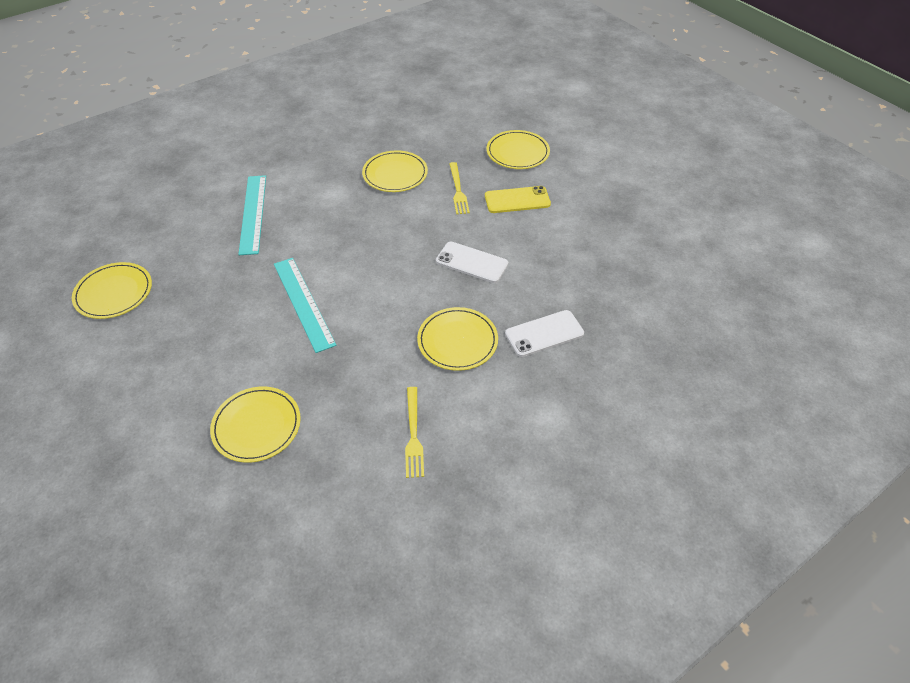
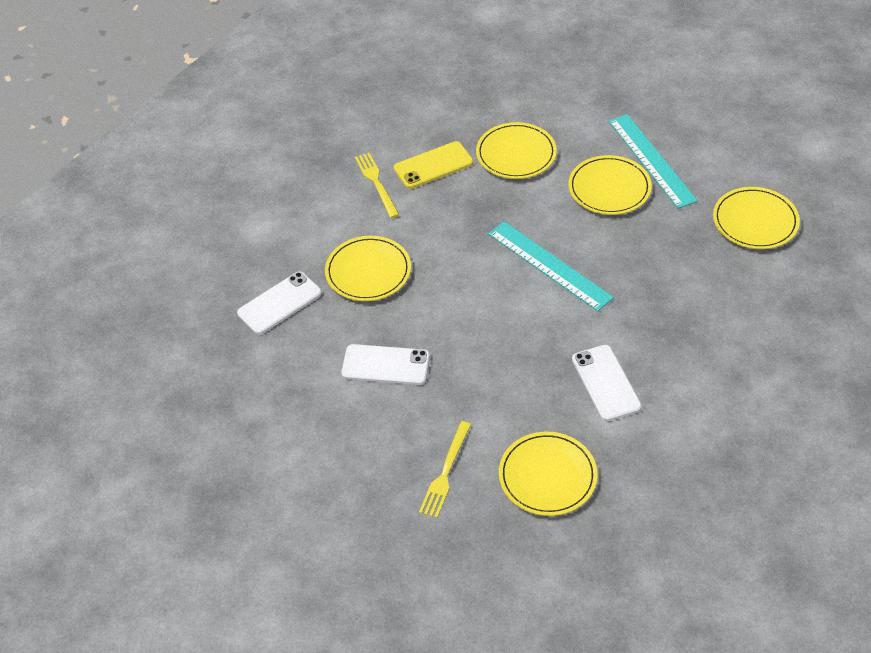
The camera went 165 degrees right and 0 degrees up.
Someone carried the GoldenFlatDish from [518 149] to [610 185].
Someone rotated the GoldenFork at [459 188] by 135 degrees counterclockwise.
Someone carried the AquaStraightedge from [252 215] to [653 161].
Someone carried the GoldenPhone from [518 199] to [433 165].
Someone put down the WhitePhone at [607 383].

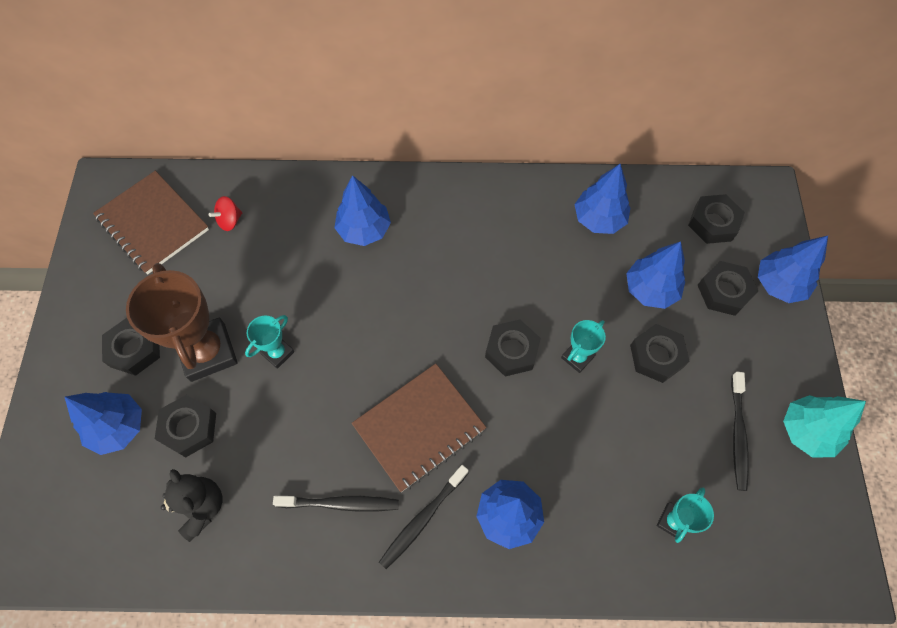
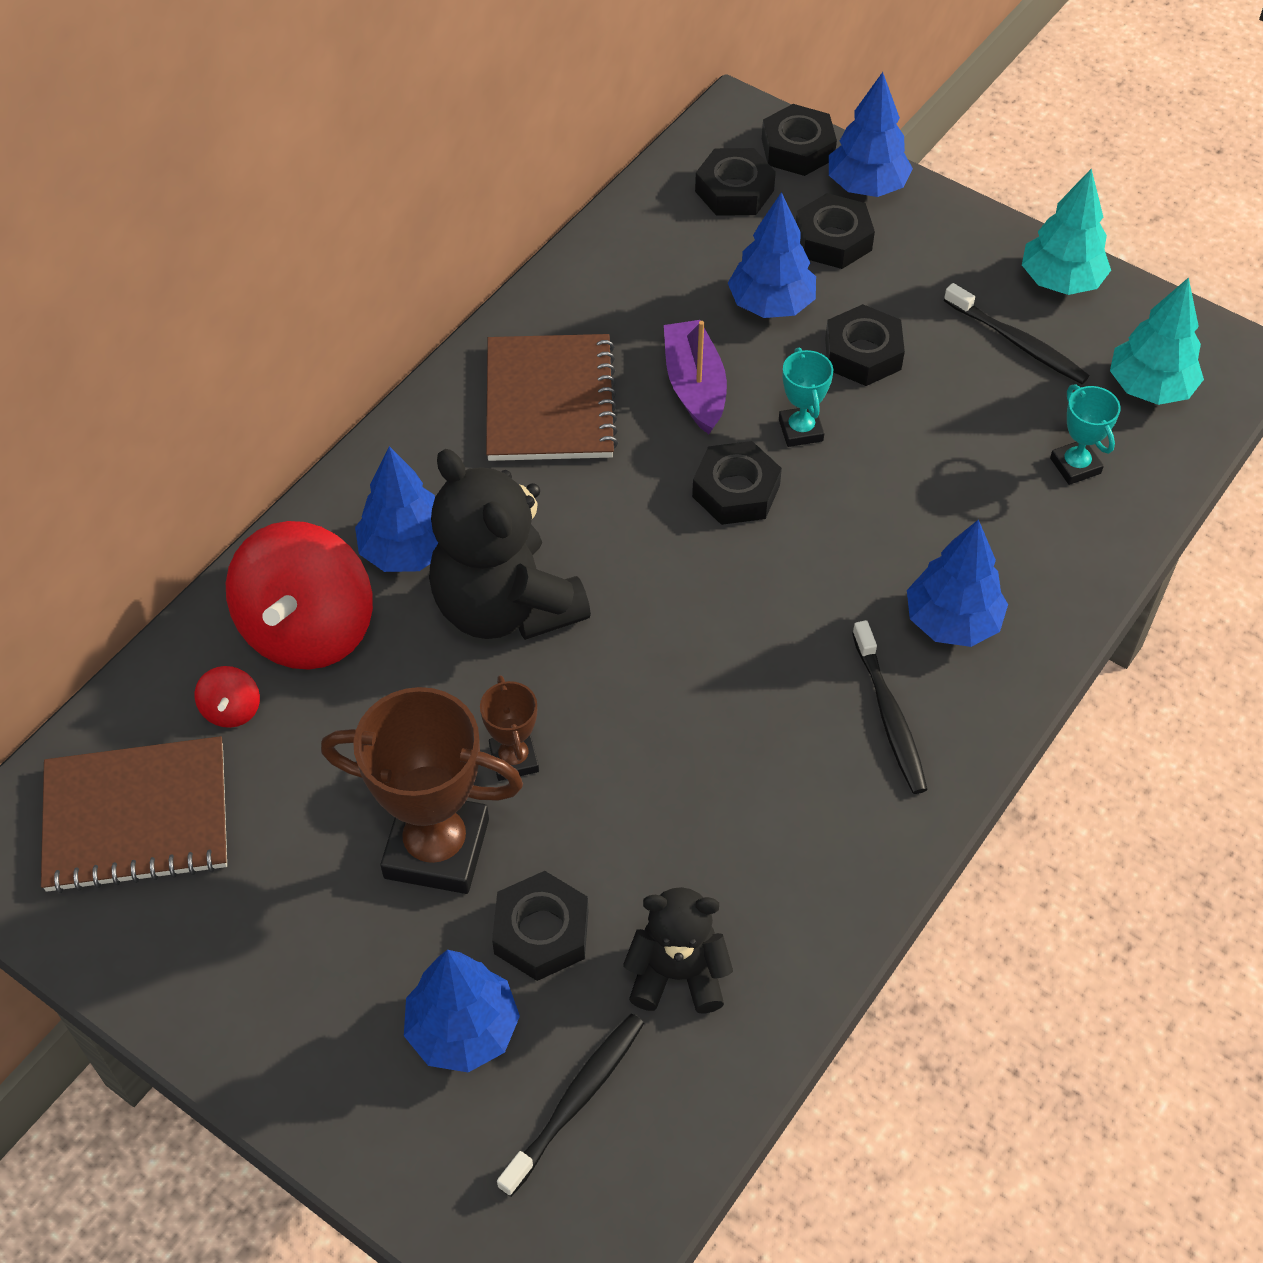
The camera went 55 degrees left and 10 degrees down.
Someone took away the RoyalBlueTree at [602 199].
Someone repainted the AquaAwardCup at [269 342], which became the BrownAwardCup at [509 728].
Someone carried the EbonyHexNut from [131 347] to [799 140].
Someone carried the BrownNotebook from [419 428] to [552 397].
Someone carried the EbonyToothBrush from [336 504] to [570 1105].
Someone put down the AquaTree at [1157 341].
Someone put down the VioletToyBoat at [695 377].
Someone put down the EbonyStuffedBear at [510 544].
Someone put down the ScarletToyTop at [299 595].

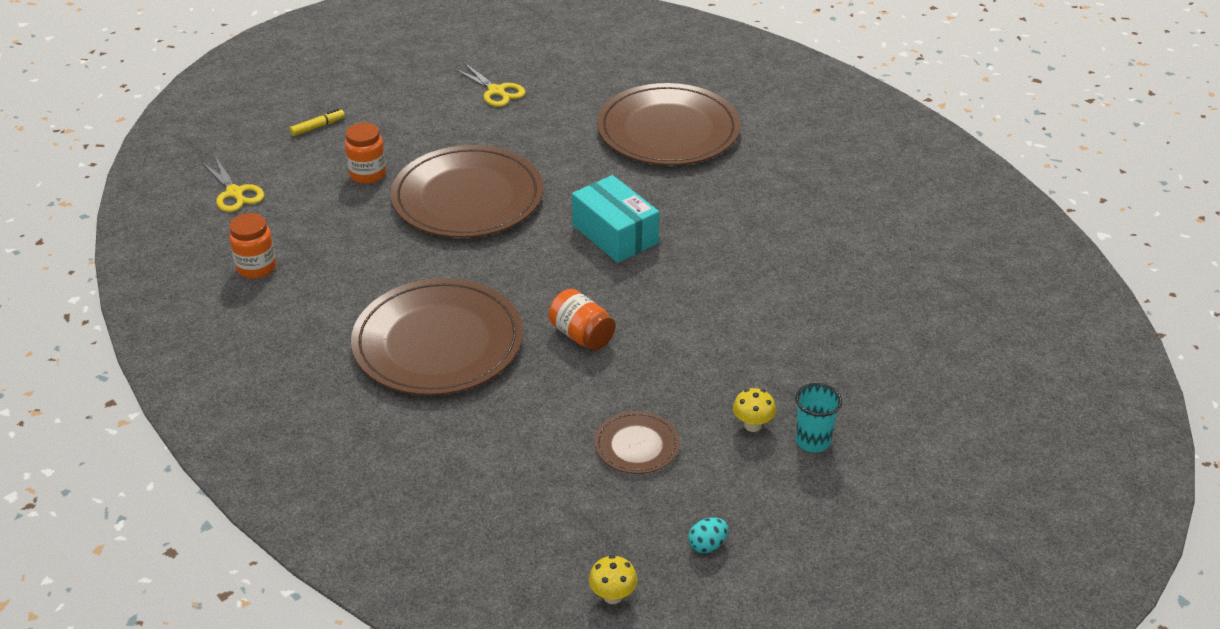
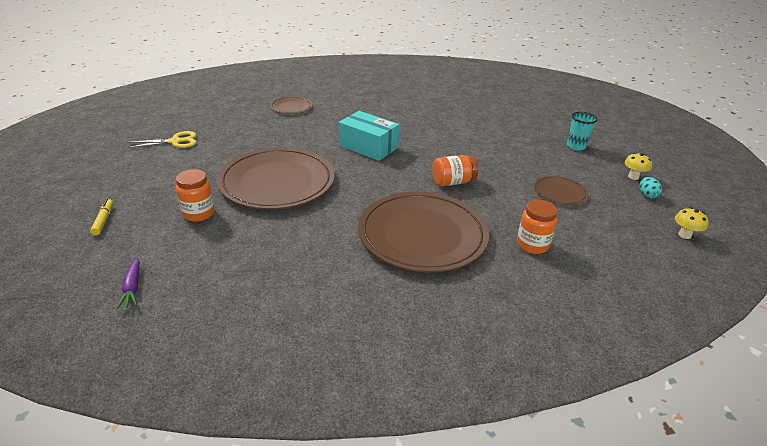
The camera went 65 degrees left and 5 degrees down.
Someone scaled the BrownFlatDish at [668 124] by 0.46.
Someone swapped the GoldenScissors at [233 184] for the VioletCarrot at [128 283].
Someone rotated the AquaBox at [615 219] by 45 degrees clockwise.
Someone carried the BrightOrangeJar from [253 246] to [537 227].
Someone carried the GoldenToadstool from [754 410] to [638 166].

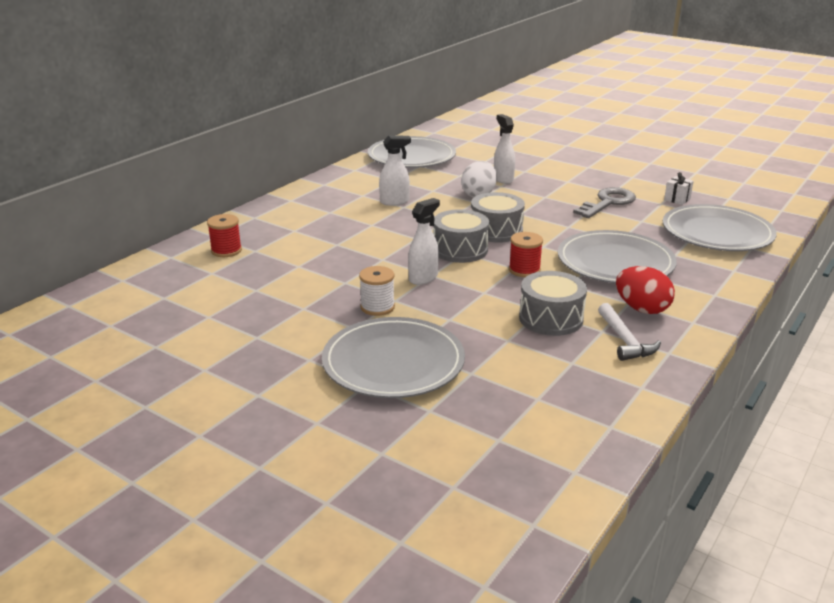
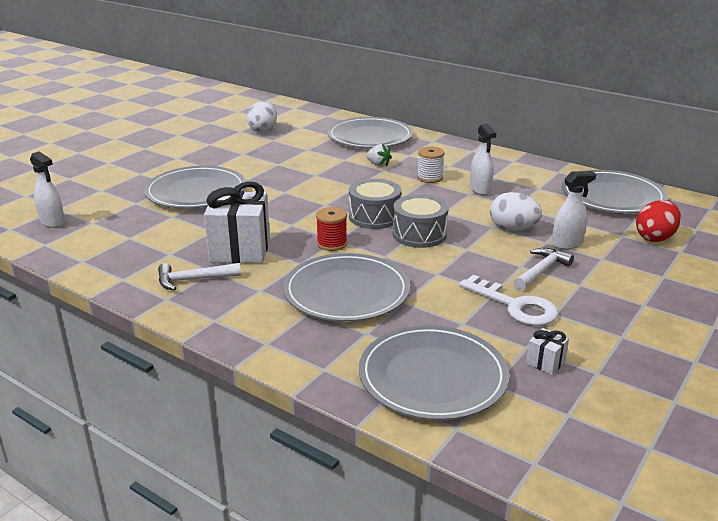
The camera went 90 degrees right and 0 degrees up.
Someone repainted the AshGreyLatchkey at [604 202], which became the WhiteLatchkey at [508 300].
Someone carried the WhiteSprayBottle from [424 241] to [47 190].
Someone swapped the ScarletReelOfThread at [224 235] for the AshGreyFlatDish at [370 132].
Someone carried the WhiteReelOfThread from [377 291] to [431 165].
Someone carried the ScarletToyEgg from [645 290] to [658 221].
Someone swapped the AshGreyDrum at [553 303] for the WhiteWrappedGift at [237 222].
Someone put down the WhiteToyEgg at [262 117].
Someone put down the WhiteStrawberry at [379 155].
Someone put down the WhiteHammer at [544 269].

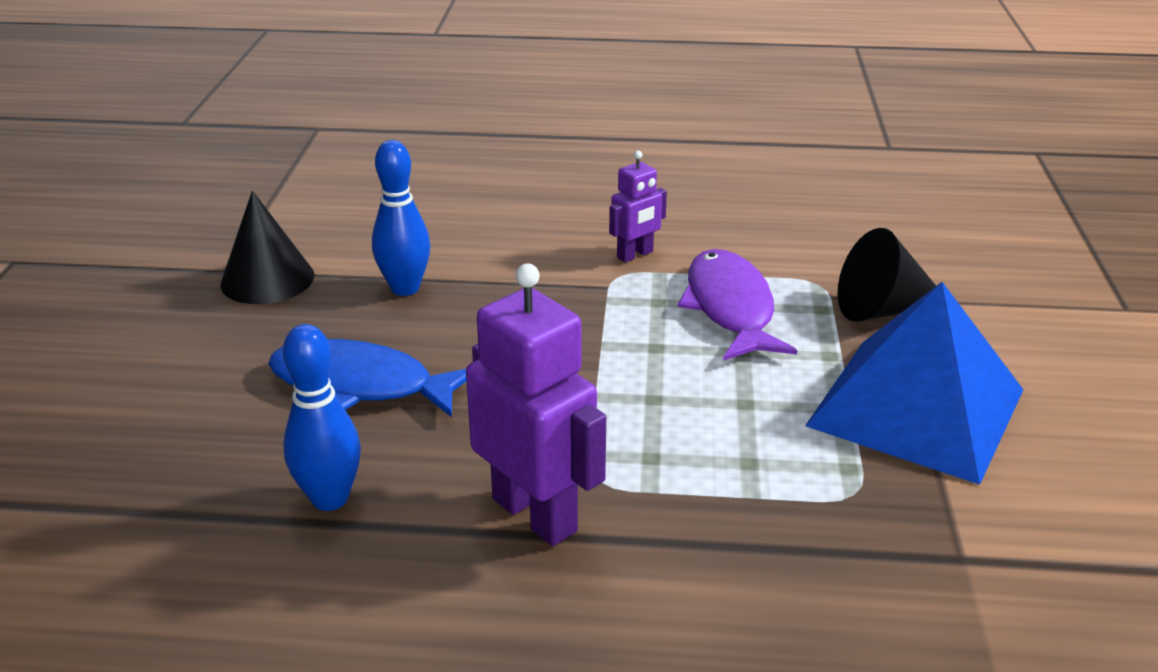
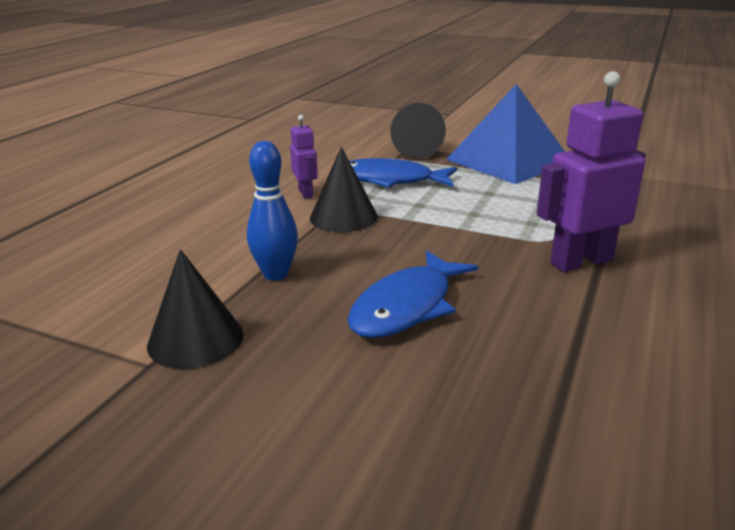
The camera went 70 degrees left and 5 degrees down.
Someone repainted the VioletToyFish at [737 305], which became the RoyalBlueToyFish at [403 173].
Someone took away the RoyalBlueBowlingPin at [322 417].
Someone put down the EbonySolidCone at [344 189].

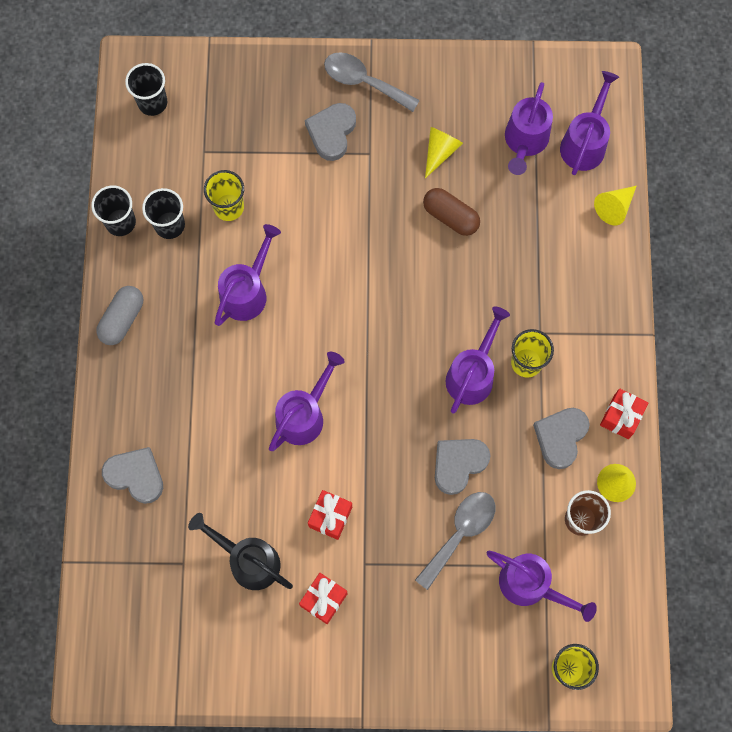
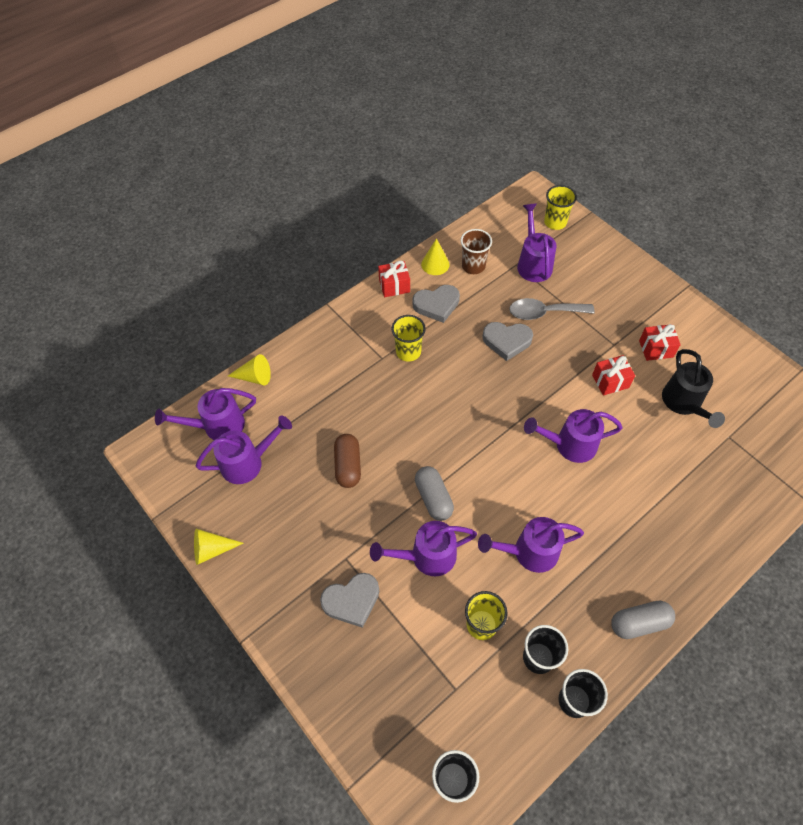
The camera went 130 degrees left and 15 degrees down.
Someone took away the AshGreyTeaspoon at [372 82].
Someone carried the GoldenSolidCone from [444 153] to [219 547].
Someone carried the VioletSprinklingCan from [477 360] to [423 548].
Someone took away the AshGreyHeartShape at [132 475].
Someone put down the AshGreyCapsule at [434 493].

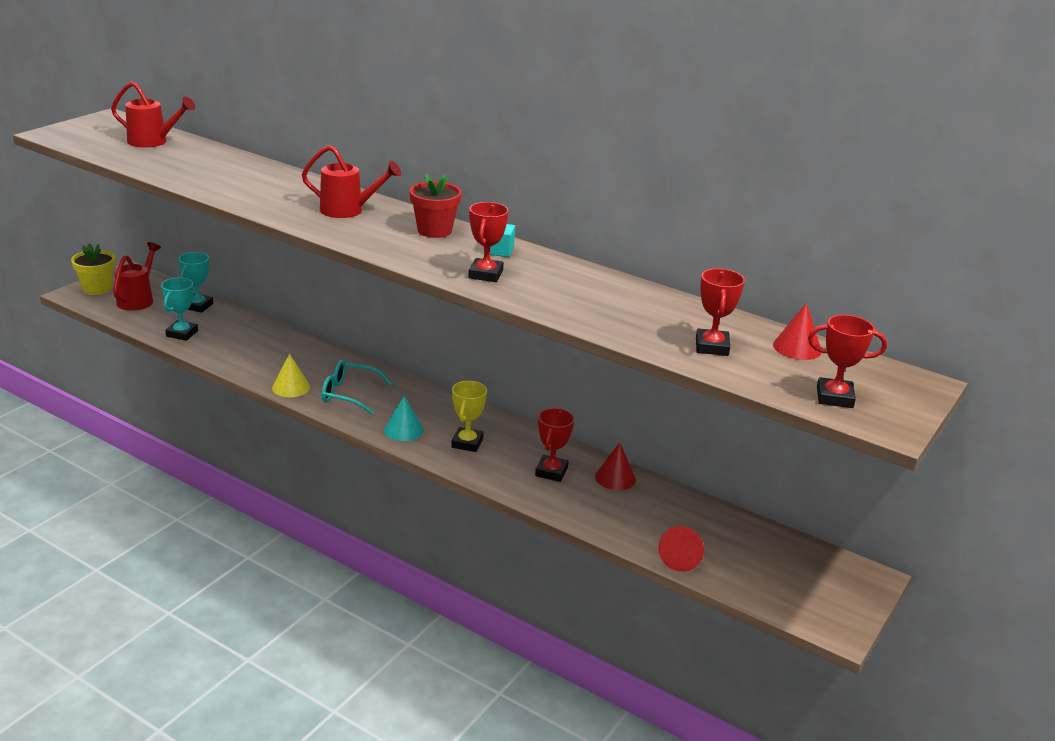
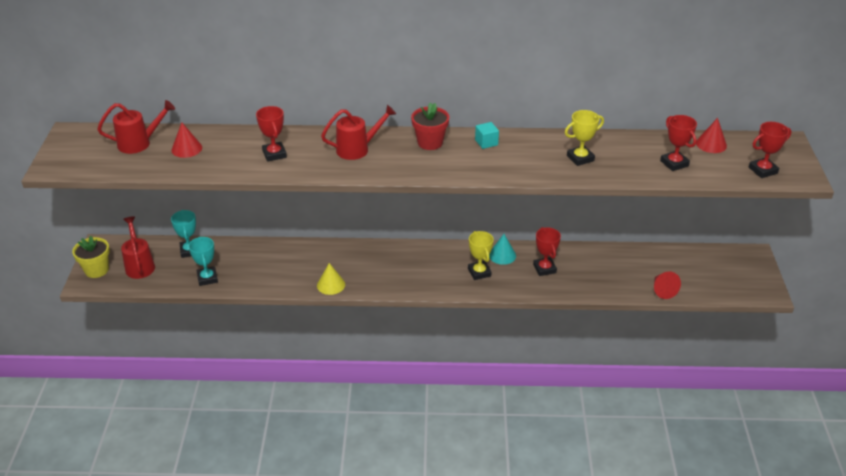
The camera went 30 degrees left and 10 degrees up.
Someone carried the ScarletAwardCup from [489 242] to [271 134].
Someone took away the AquaEyeglasses at [357 387].
Someone carried the AquaSolidCone from [404 418] to [502 249].
Someone carried the ScarletSolidCone from [615 466] to [186 140].
Someone put down the GoldenAwardCup at [584 138].

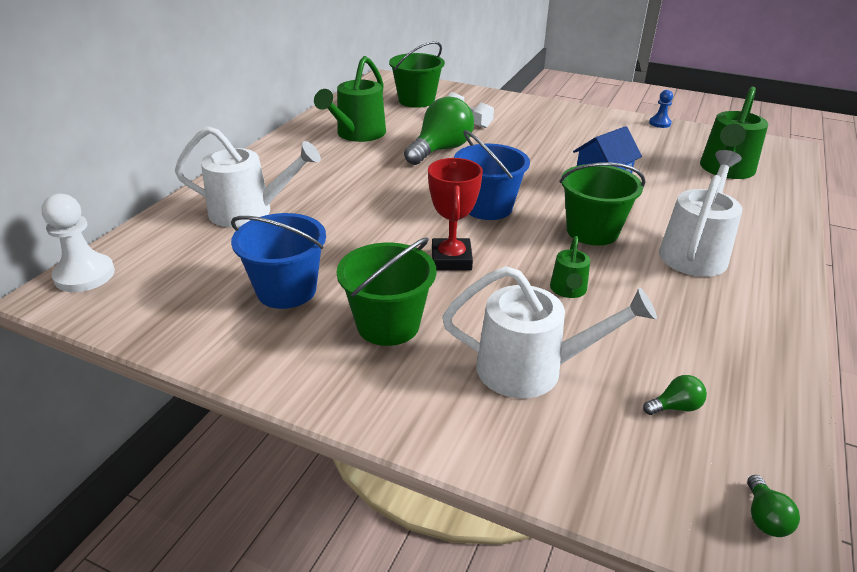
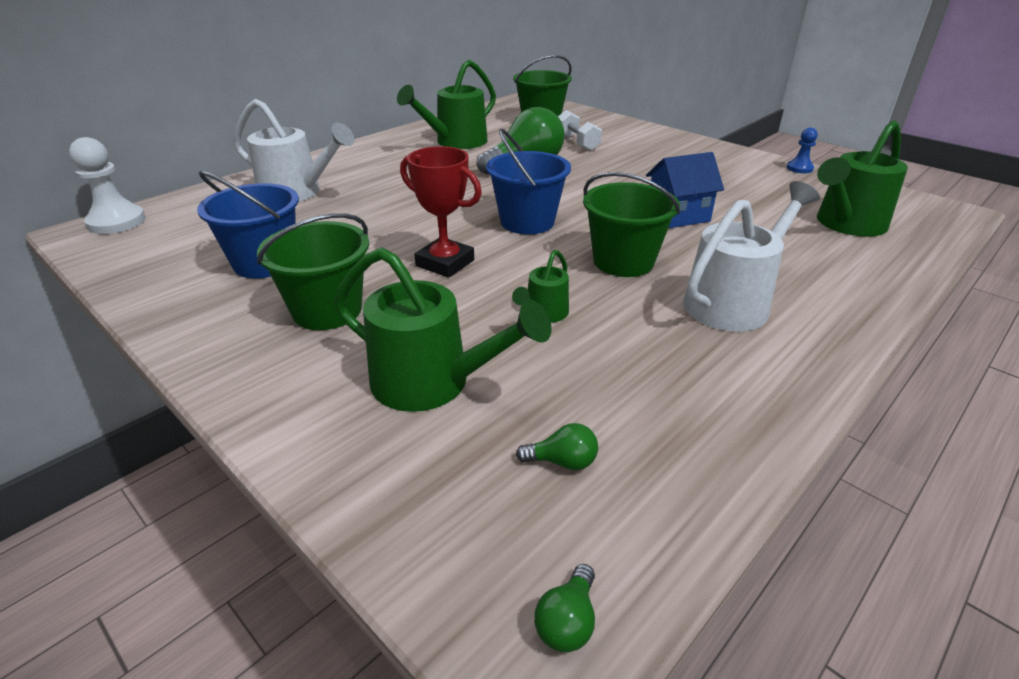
The camera went 20 degrees right and 0 degrees up.
Someone rotated the ScarletAwardCup at [455 214] by 75 degrees counterclockwise.
Someone repainted the WhiteSprinklingCan at [549 332], which became the EmeraldSprinklingCan at [443 329].

